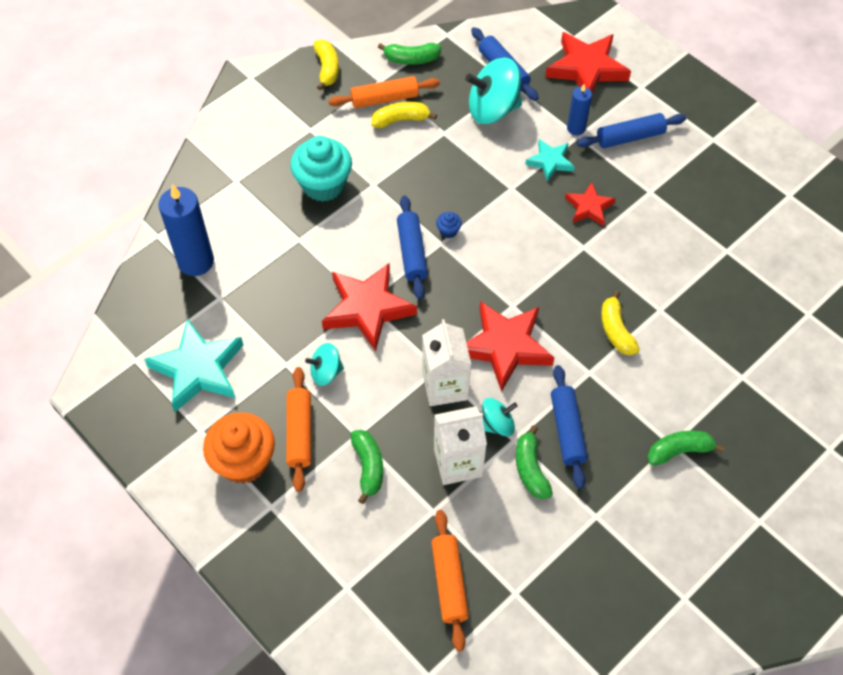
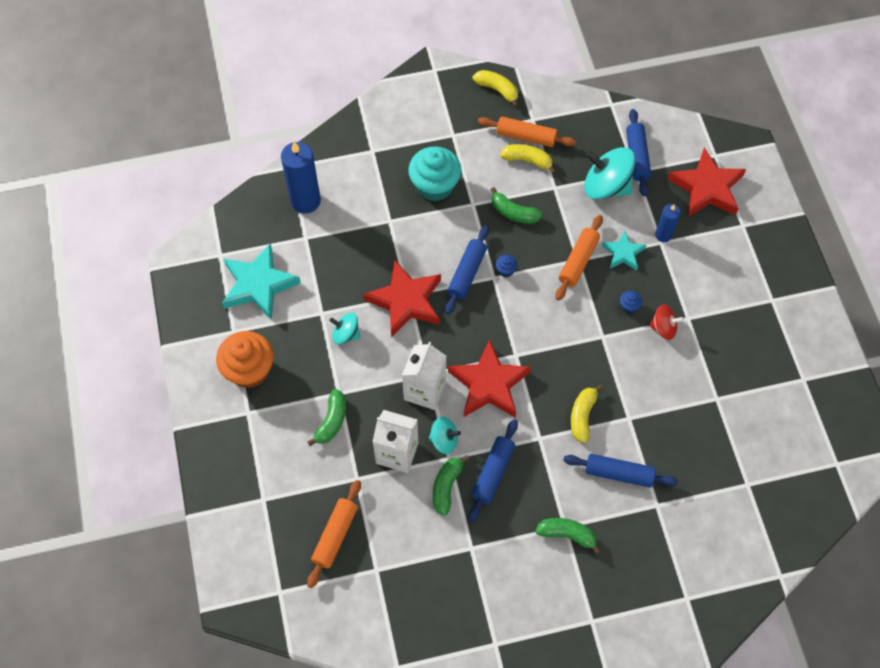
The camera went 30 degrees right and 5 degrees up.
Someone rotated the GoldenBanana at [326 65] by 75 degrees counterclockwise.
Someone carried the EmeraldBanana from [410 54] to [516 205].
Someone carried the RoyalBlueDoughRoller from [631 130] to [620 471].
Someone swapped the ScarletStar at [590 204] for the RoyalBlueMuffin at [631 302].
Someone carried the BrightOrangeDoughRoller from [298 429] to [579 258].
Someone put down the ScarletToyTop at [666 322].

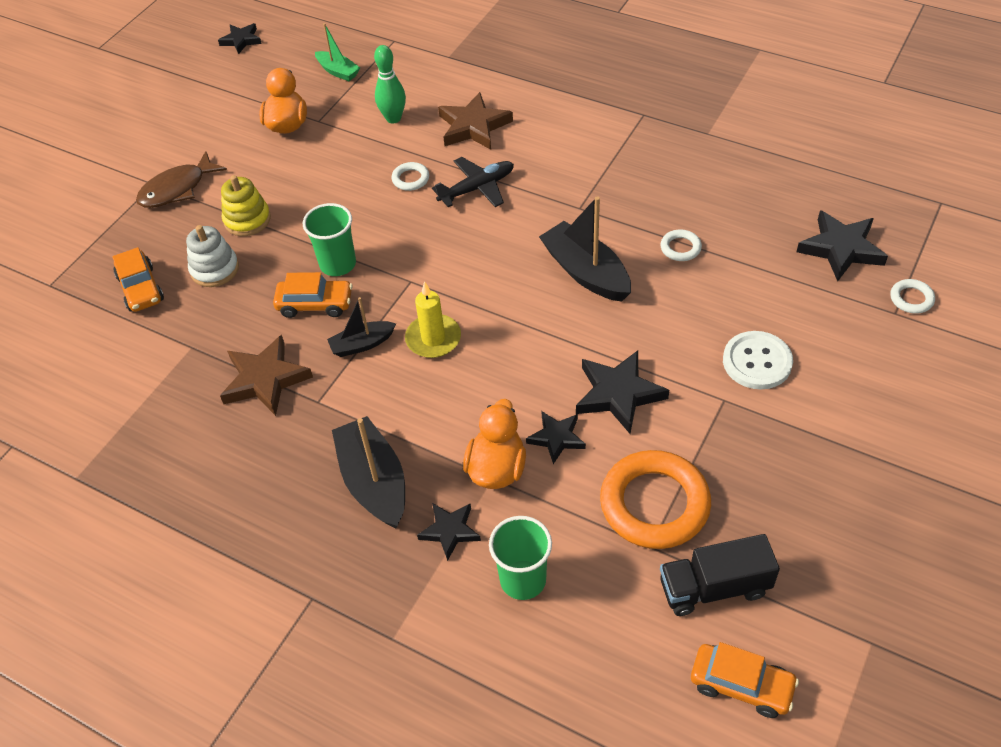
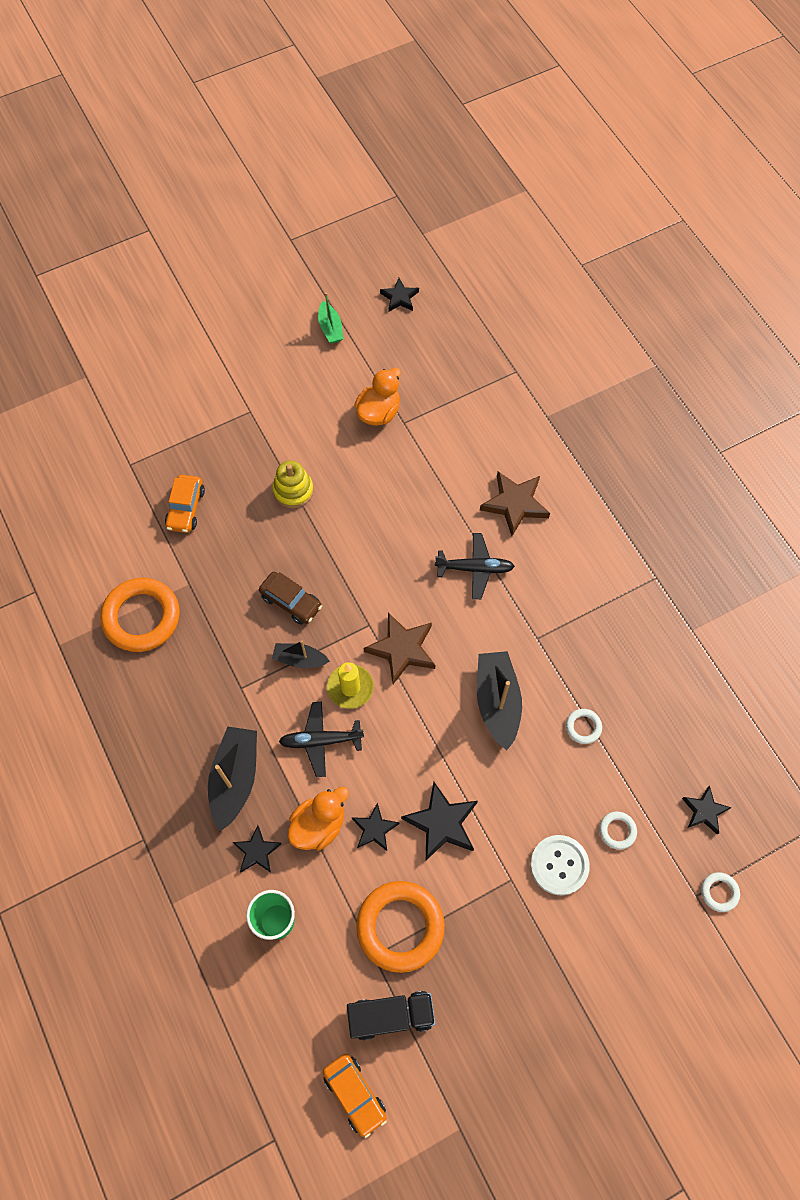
The camera went 30 degrees right and 15 degrees up.
Someone carried the EmeraldToyBoat from [337 52] to [331 318].
Someone took away the EmeraldBowlingPin at [390 84].
Someone took away the BrownToyFish at [181 179].
Someone carried the WhiteRing from [410 176] to [618 831].
Someone took away the EmeraldCup at [329 239].
Someone scaled the EbonyStar at [842 245] by 0.62.
Someone took away the WhiteStackingRings at [212 256].
Someone repainted the BrightOrangeAutomobile at [313 295], which became the BrownAutomobile at [290 598].
Someone carried the BrownStar from [266 375] to [399 648].
Someone rotated the EbonyToyTruck at [720 575] by 150 degrees clockwise.
Someone put down the BrightOrangeRing at [140 615].
Someone put down the EbonyToyPlane at [321 739].

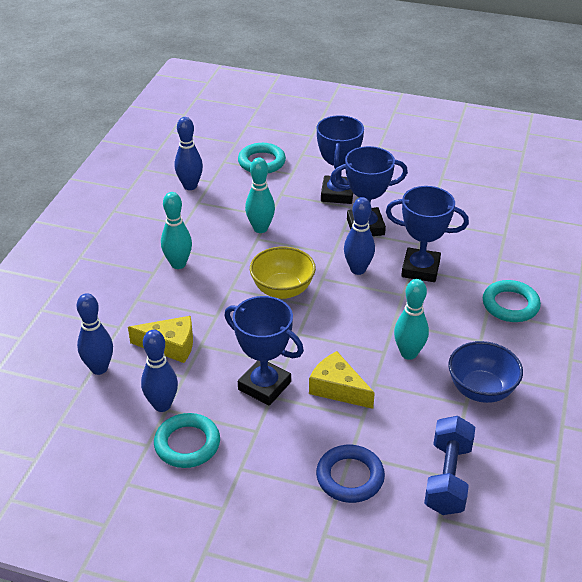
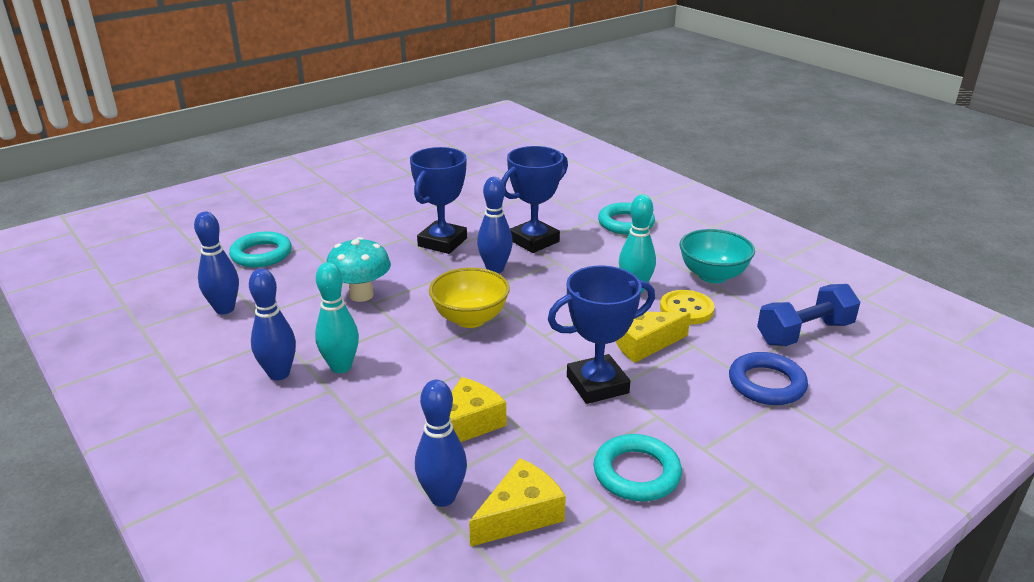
The camera went 55 degrees left and 10 degrees down.
Someone took away the RoyalBlueAwardCup at [340 159].
Someone swapped the AquaBowlingPin at [260 195] for the AquaToadstool at [359 269].
Someone carried the RoyalBlueBowlingPin from [159 371] to [272 324].
Someone repainted the RoyalBlueServingBowl at [485 372], which became the AquaServingBowl at [717 256].
Someone rotated the RoyalBlueHandWeight at [449 465] by 75 degrees counterclockwise.
Someone put down the GoldenShirtButton at [687 307].
Someone put down the GoldenCheeseWedge at [517 502].

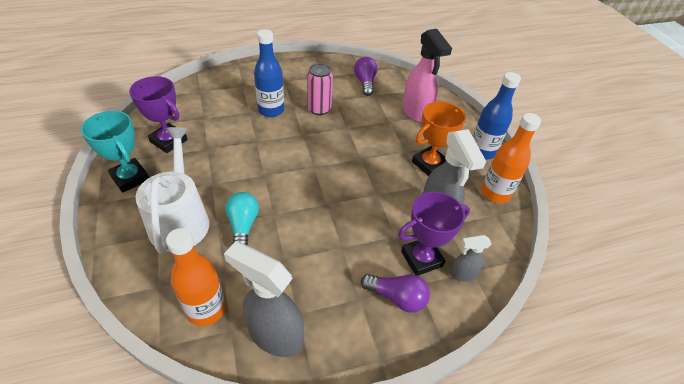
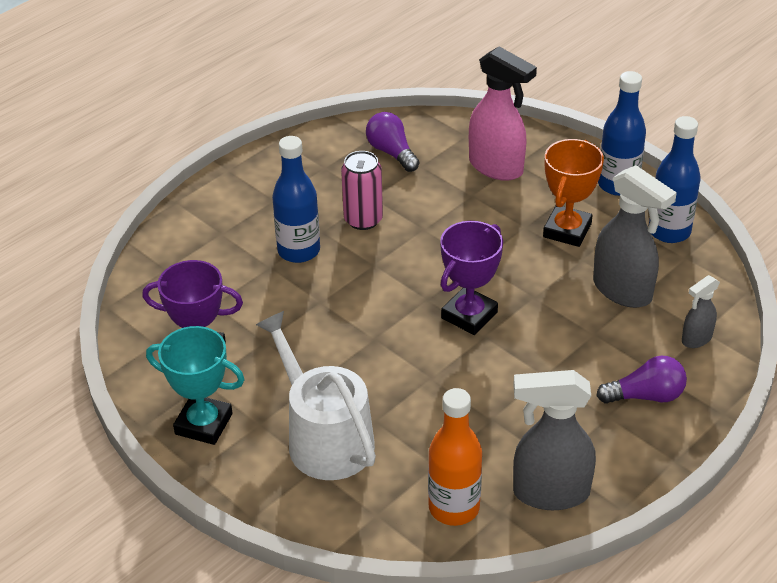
The camera went 25 degrees left and 5 degrees down.
Someone repainted the BrightOrangeFlask at [511 158], which became the RoyalBlueFlask at [675 179].
Someone took away the AquaBulb at [242 218].
Someone carried the VioletAwardCup from [434 234] to [471 278].

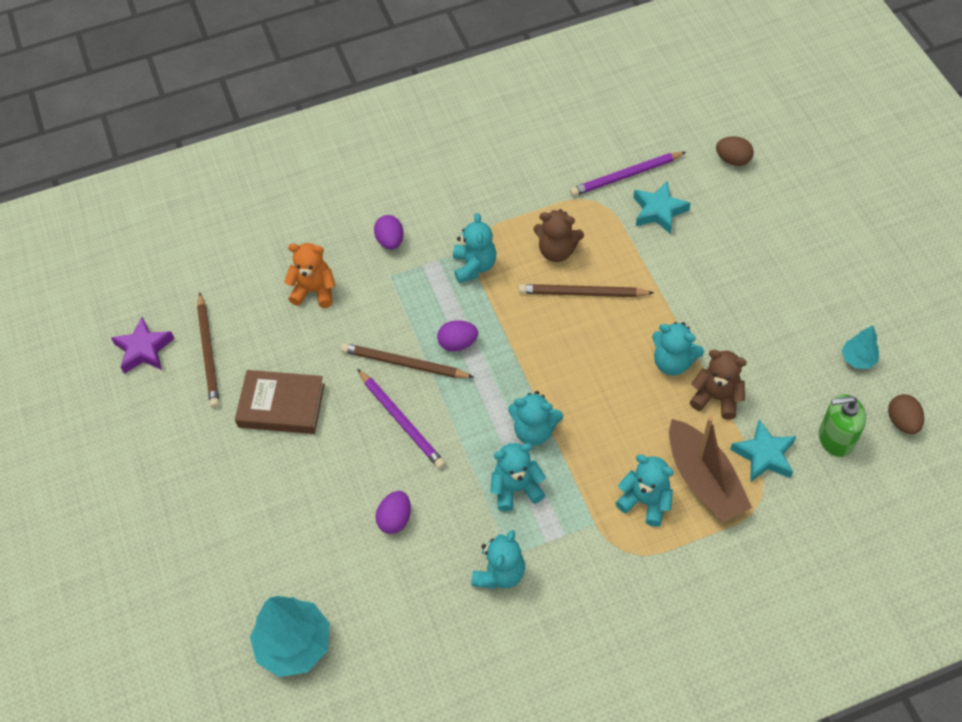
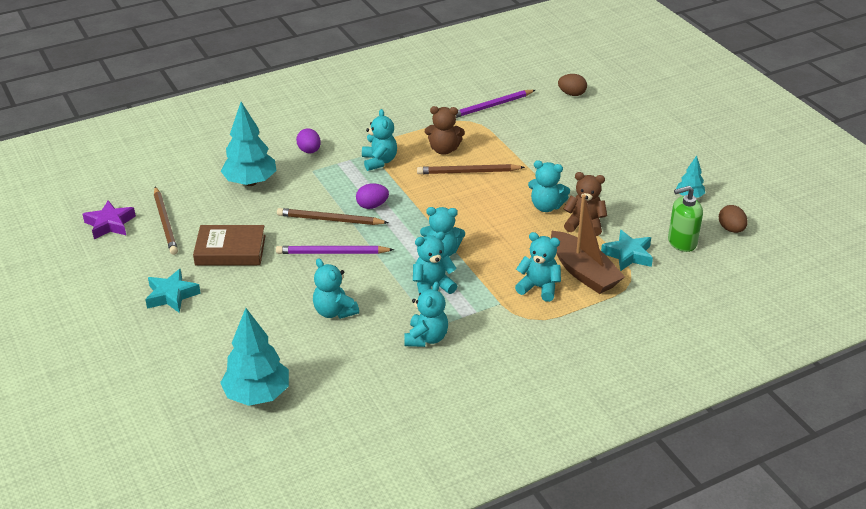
The camera went 10 degrees left and 20 degrees down.
Someone carried the AquaStar from [662 207] to [173 290].
Someone swapped the BrightOrangeStuffedBear at [310 275] for the AquaTree at [249 144].
Someone rotated the VioletWoodenPencil at [401 419] by 135 degrees clockwise.
Someone swapped the VioletToyEgg at [393 512] for the AquaStuffedBear at [336 288].

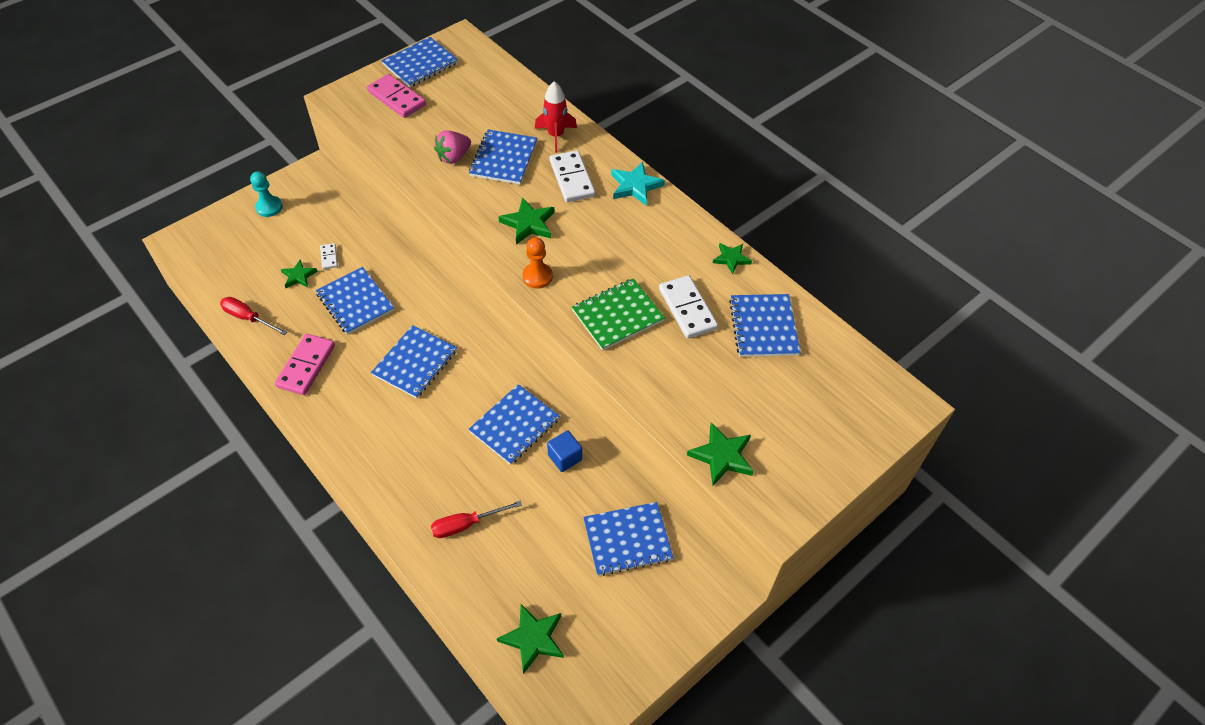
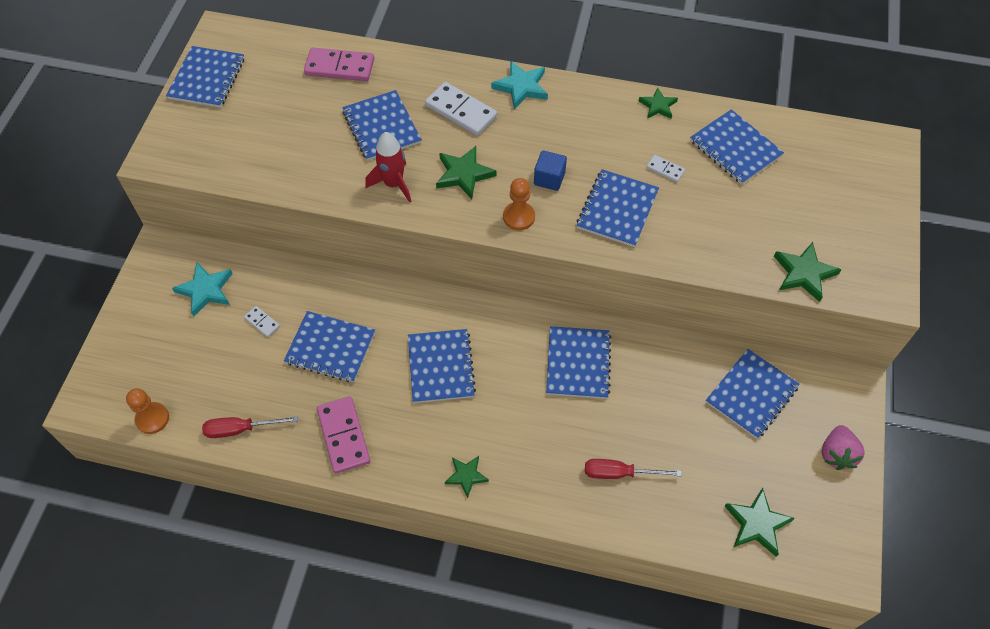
The camera went 35 degrees left and 5 degrees up.
Someone carried the RosyDominoTile from [396 96] to [339 64].
Someone carried the ScarletRocket from [556 117] to [388 167].
Someone carried the RosyStrawberry from [452 147] to [843 447].
Someone took away the AquaPawn at [266 194].
Someone carried the EmeraldStar from [299 274] to [467 477].
Someone scaled the WhiteDominoTile at [688 307] by 0.50.
Someone repainted the EmeraldNotebook at [618 314], which became the RoyalBlueNotebook at [618 208].
Someone carried the RoyalBlueSolidCube from [564 451] to [550 171].
Someone rotated the ScarletHandScrewdriver at [476 519] by 60 degrees clockwise.
Someone put down the AquaStar at [202 289].
Someone put down the BrightOrangePawn at [147 411].

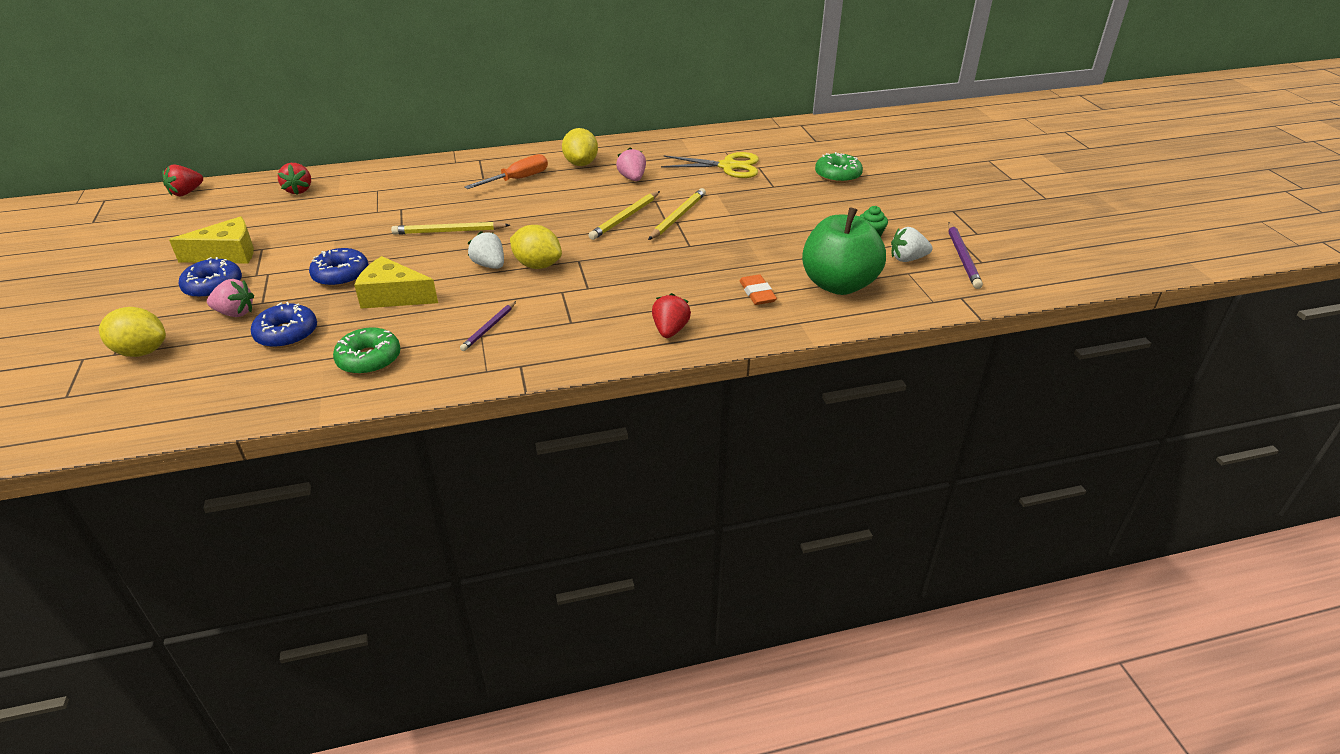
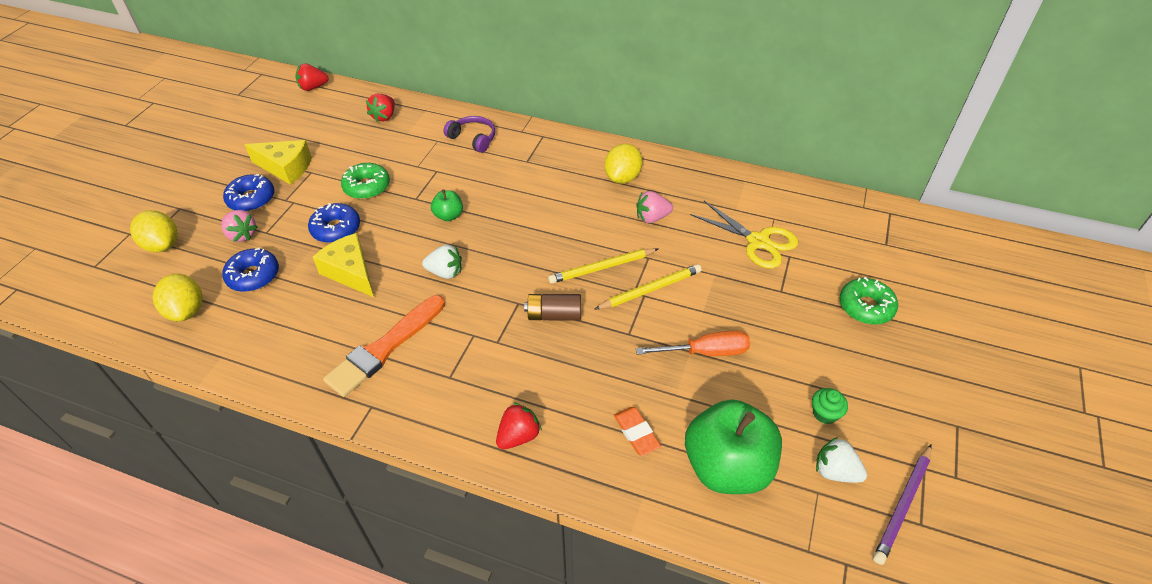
The camera went 35 degrees right and 10 degrees up.
Someone rotated the RosyStrawberry at [631 164] by 120 degrees counterclockwise.
Someone carried the BrightOrangeHandScrewdriver from [506 171] to [693 343].
Someone swapped the GoldenWoodenPencil at [450 228] for the EmeraldAppleFruit at [447 205].
Someone carried the GoldenToyLemon from [536 247] to [177 297].
Someone rotated the WhiteStrawberry at [486 250] by 105 degrees clockwise.
Someone rotated the BrightOrangeGumEraser at [758 289] by 45 degrees counterclockwise.
Someone swapped the VioletWoodenPencil at [488 326] for the BrightOrangePaintbrush at [384 346].
Someone carried the EmeraldGlazedDonut from [367 351] to [365 181].
Someone put down the VioletHeadset at [469 134].
Someone put down the BrownBattery at [552 307].

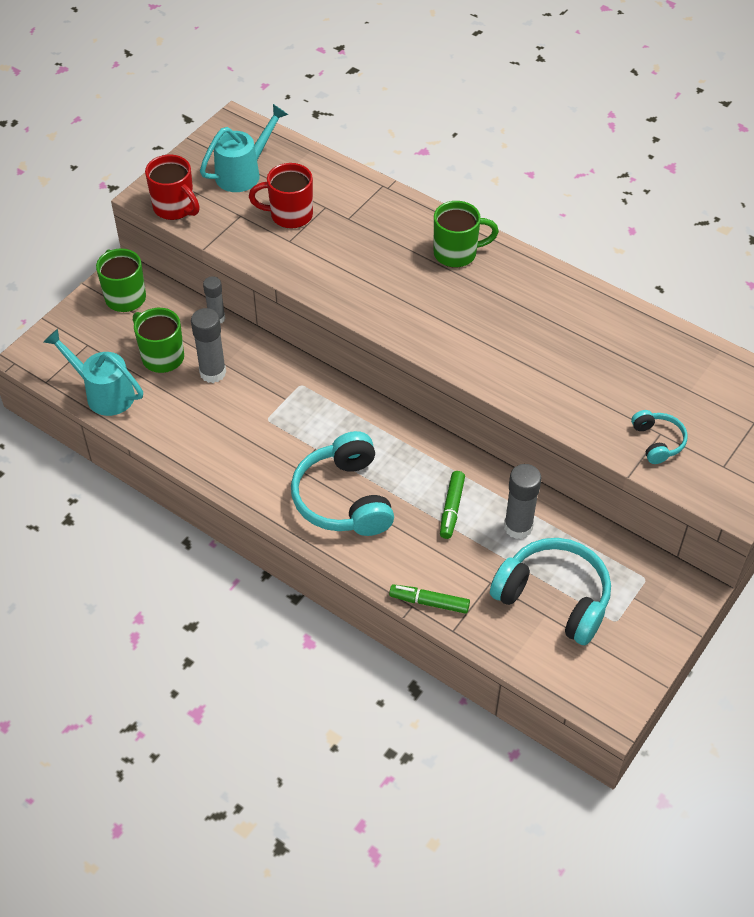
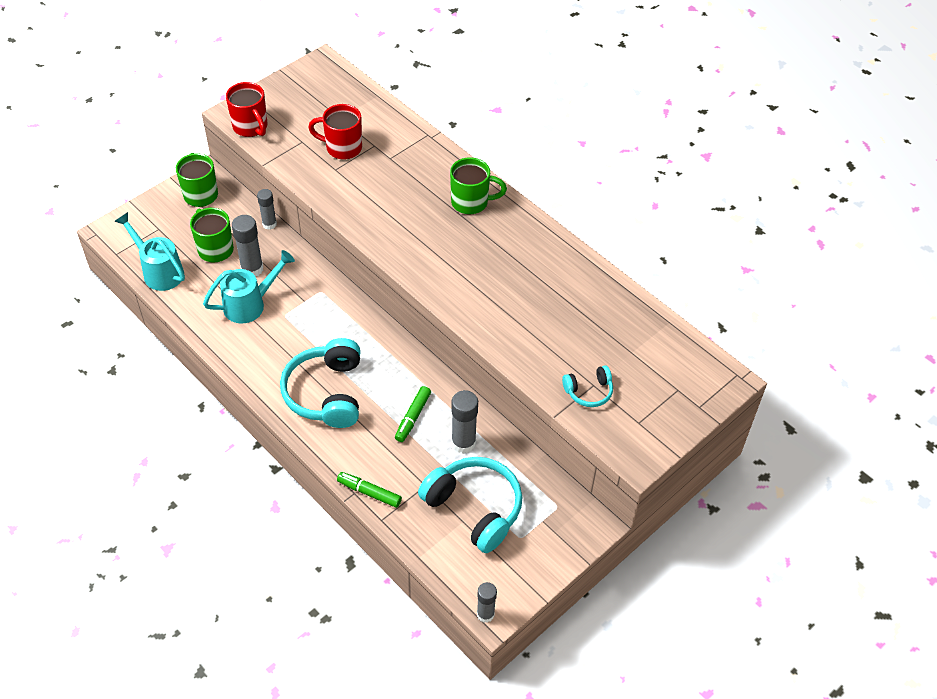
The camera went 10 degrees right and 0 degrees up.
Someone carried the AquaSprinklingCan from [244 148] to [249 286].
Someone rotated the AquaHeadset at [659 437] by 75 degrees clockwise.
Someone put down the AshGreyGlue at [487 602].

